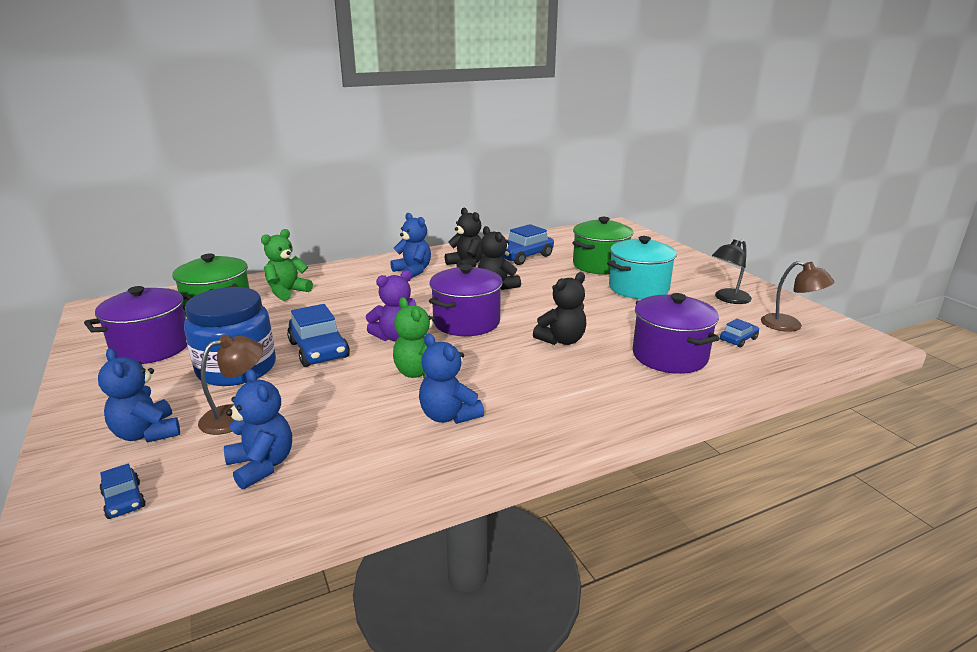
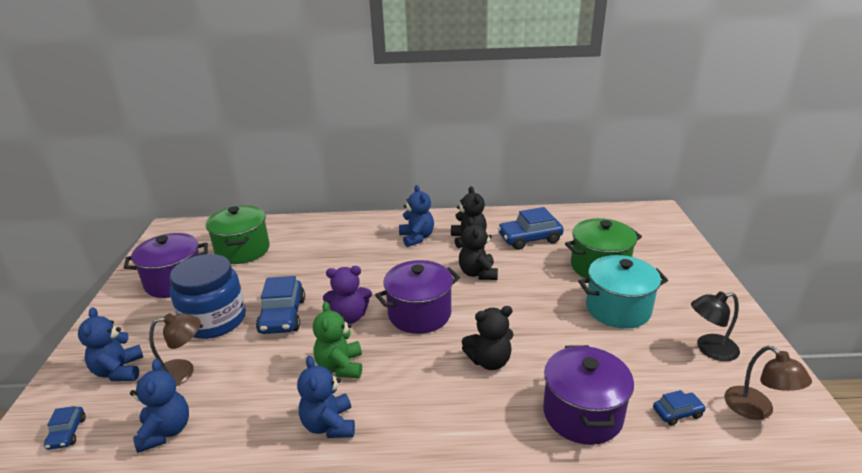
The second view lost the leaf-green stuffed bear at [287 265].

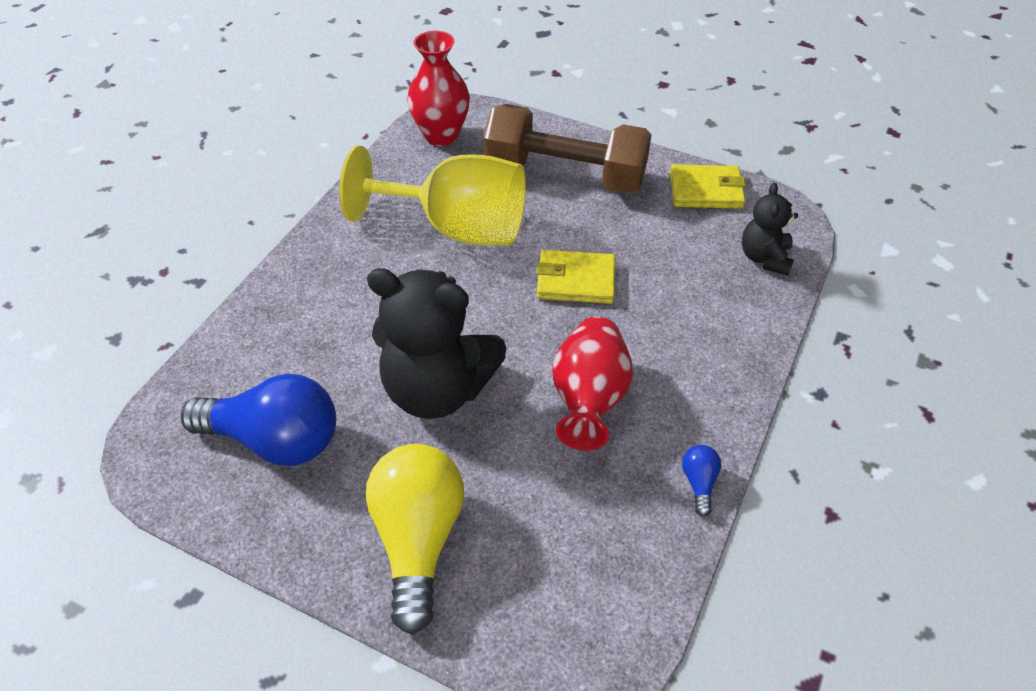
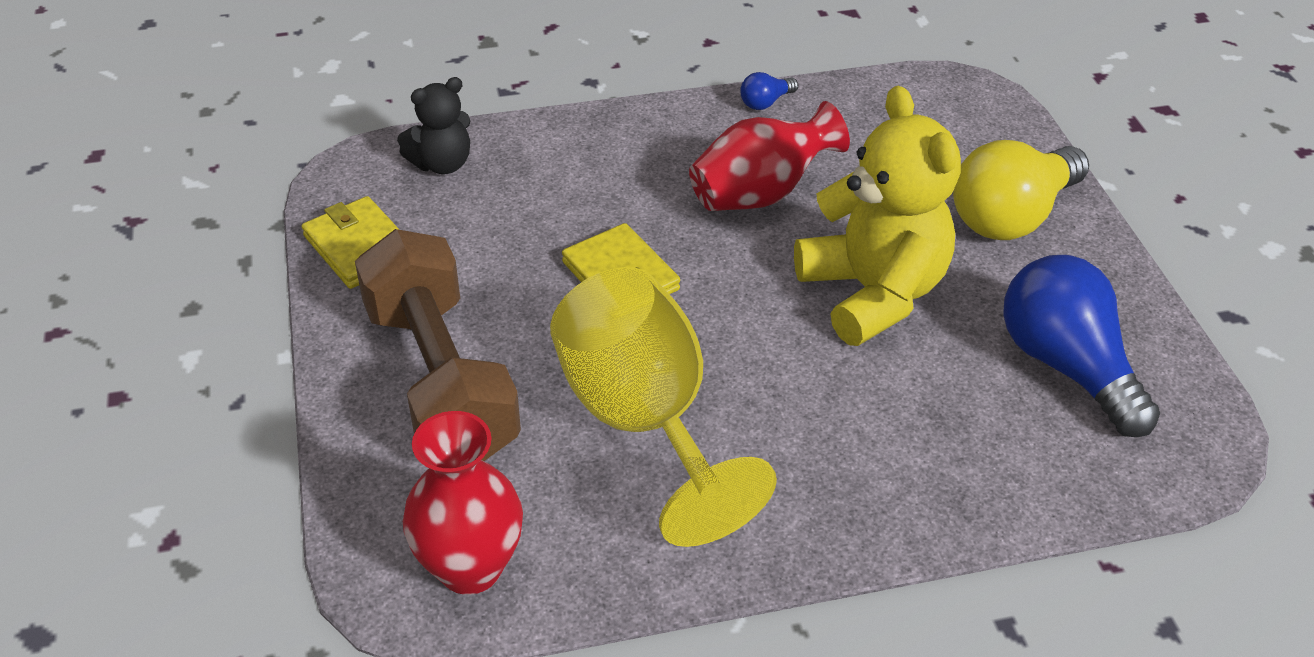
What was the jet-black stuffed bear at [436 343] turned into the bright yellow stuffed bear at [877 216].

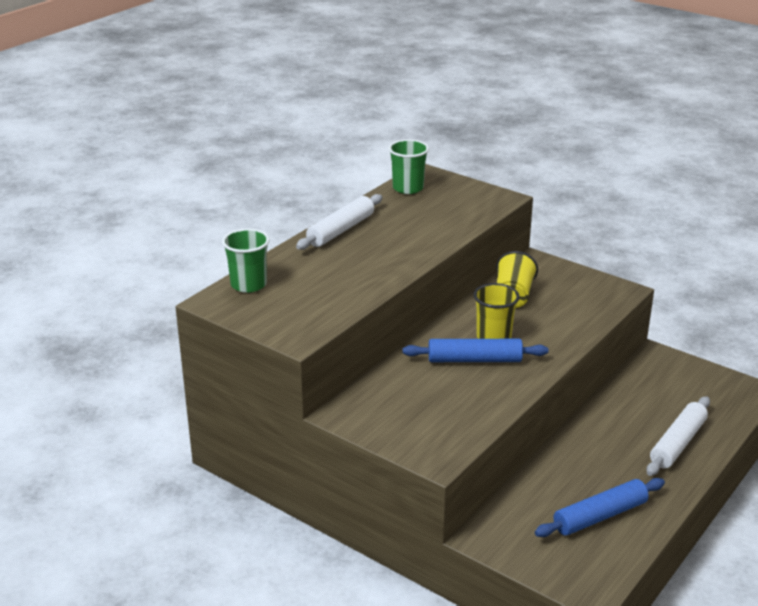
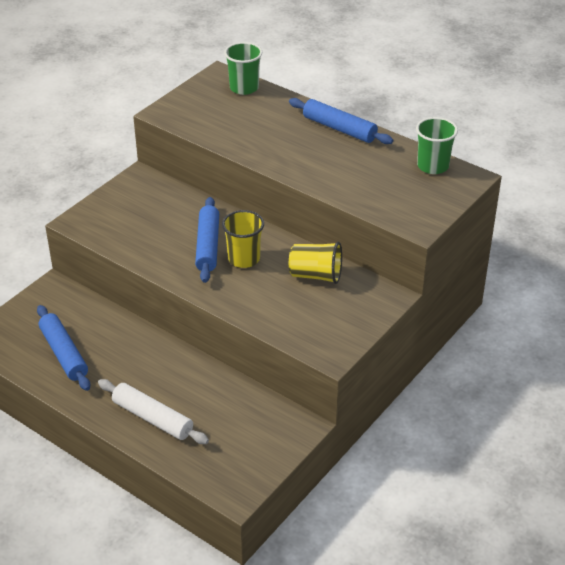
What was the snow-white dough roller at [339 222] turned into the cobalt dough roller at [341 121].

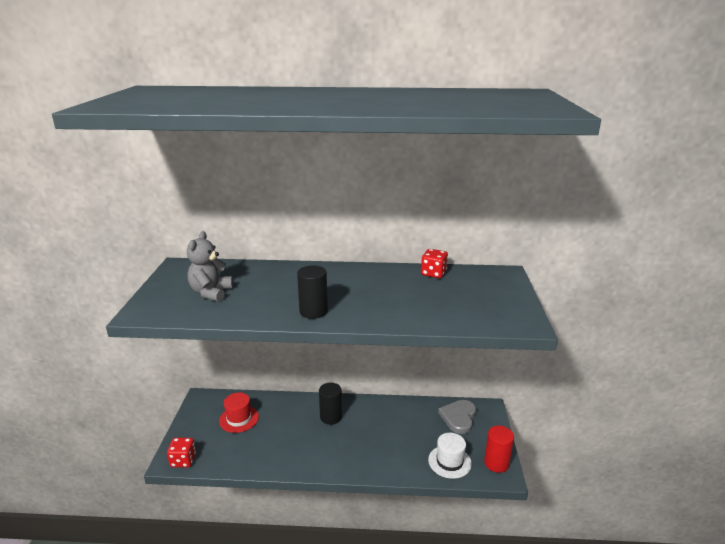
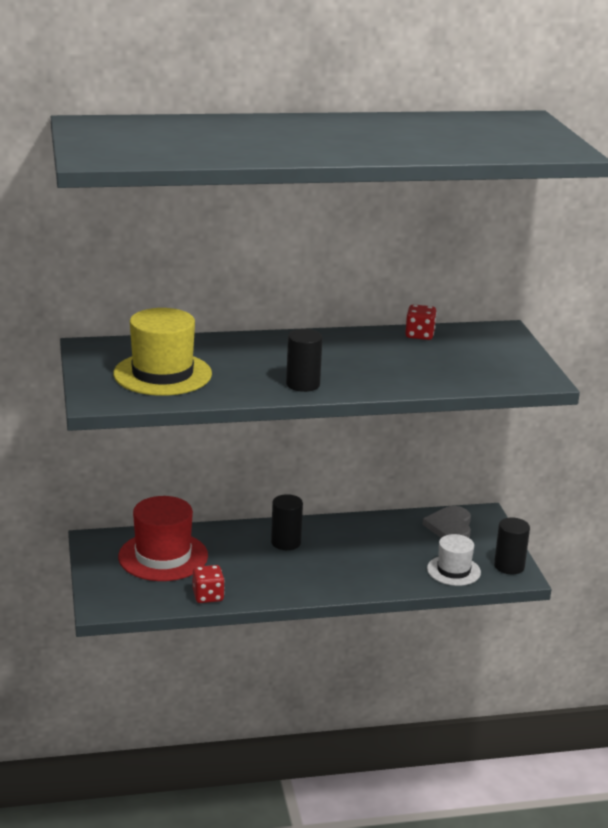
Where the gray stuffed bear stood at [210 266], the bright yellow hat came to stand at [162 352].
The size of the red hat at [239 412] changed by a factor of 1.66.
The red die ended up elsewhere, having gone from [181 452] to [209 584].
What was the red solid cylinder at [499 449] turned into the jet-black solid cylinder at [512 545].

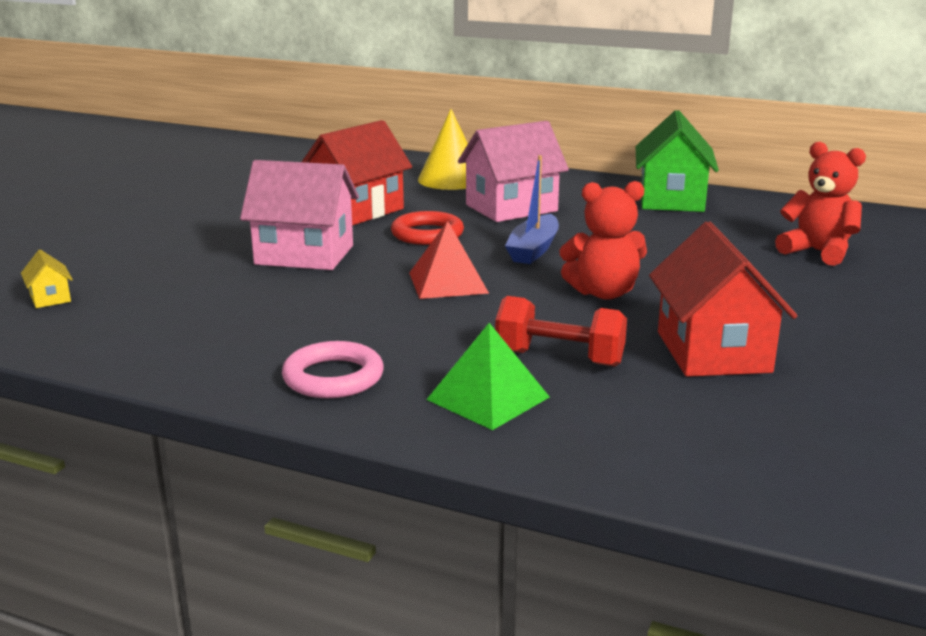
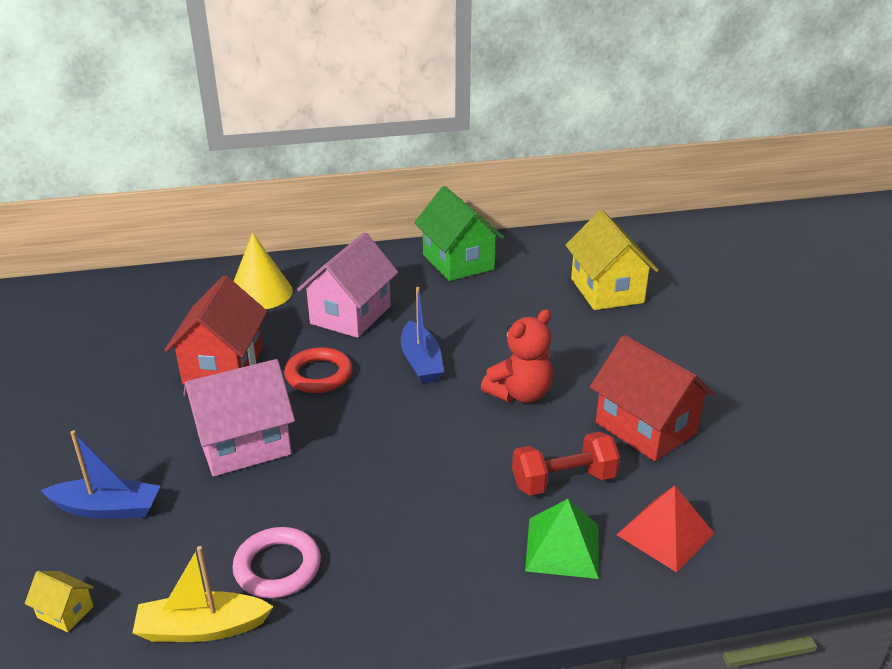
The second view gained the cobalt sailboat at [100 474].
The second view gained the bright yellow sailboat at [203 594].
The rose-pink torus ended up elsewhere, having gone from [333 369] to [276 562].
Where the red stuffed bear stood at [820 204], the bright yellow toy house came to stand at [612 260].
The red pyramid shape ended up elsewhere, having gone from [449 260] to [666 529].

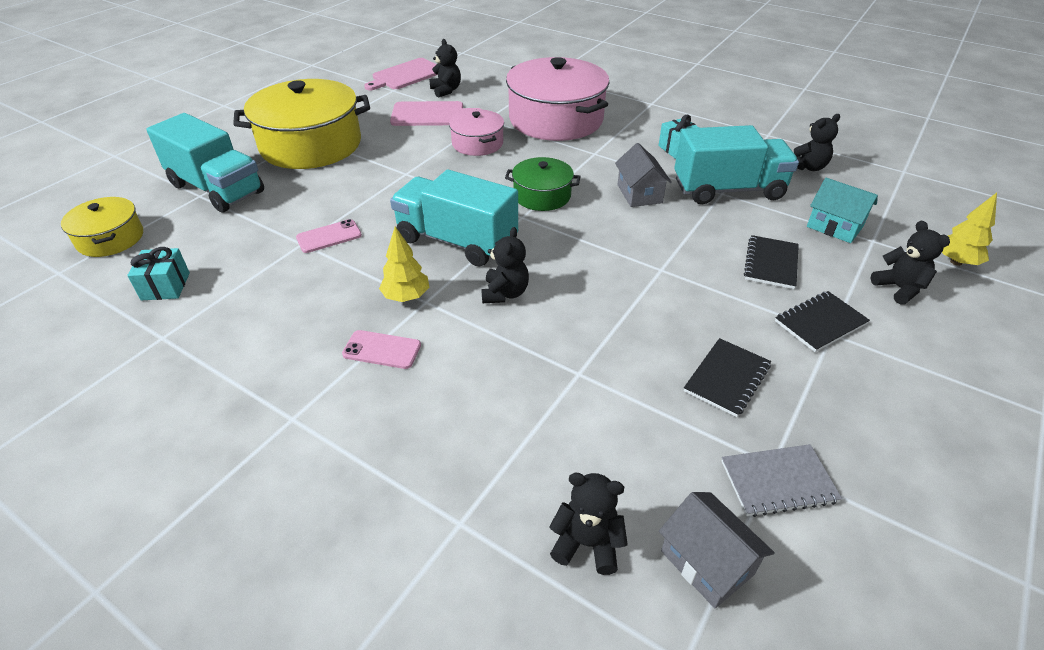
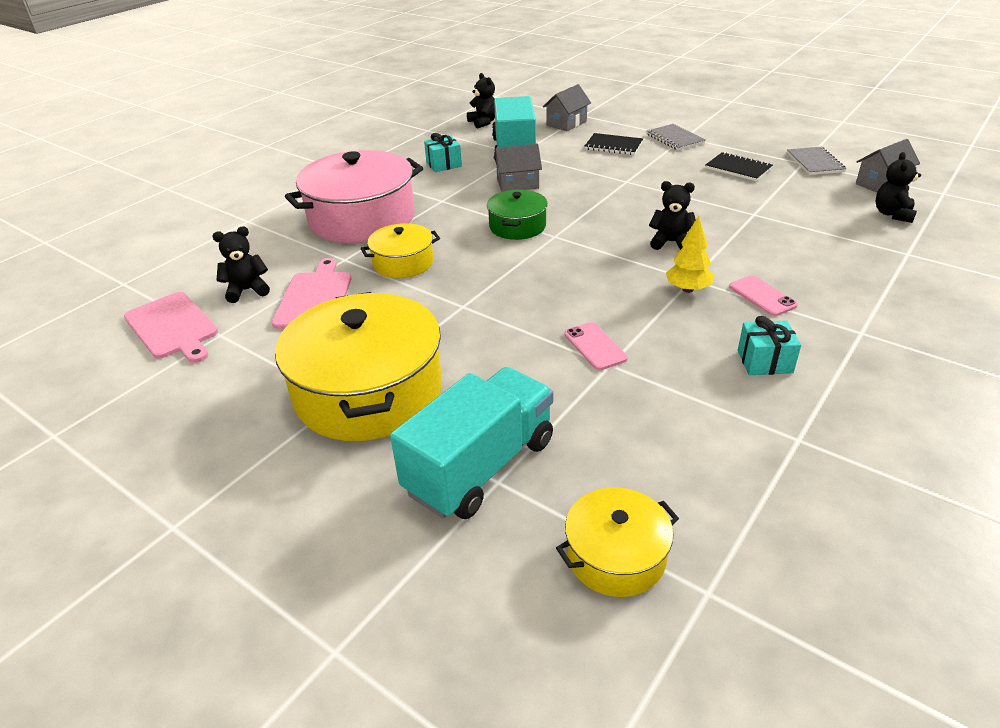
What was the rose-pink pot at [476 132] turned into the bright yellow pot at [400 250].
What was the turquoise toy house at [842 210] turned into the gray toy house at [567 107].
What was the jet-black notepad at [822 321] turned into the gray notepad at [676 137].
The rose-pink smartphone at [381 349] ended up facing another way, 45 degrees counterclockwise from before.
The turquoise gift ended up elsewhere, having gone from [158 273] to [769 345].
The second view lost the turquoise truck at [454 218].
The second view lost the jet-black stuffed bear at [910 262].
The second view lost the bright yellow toy tree at [969 229].

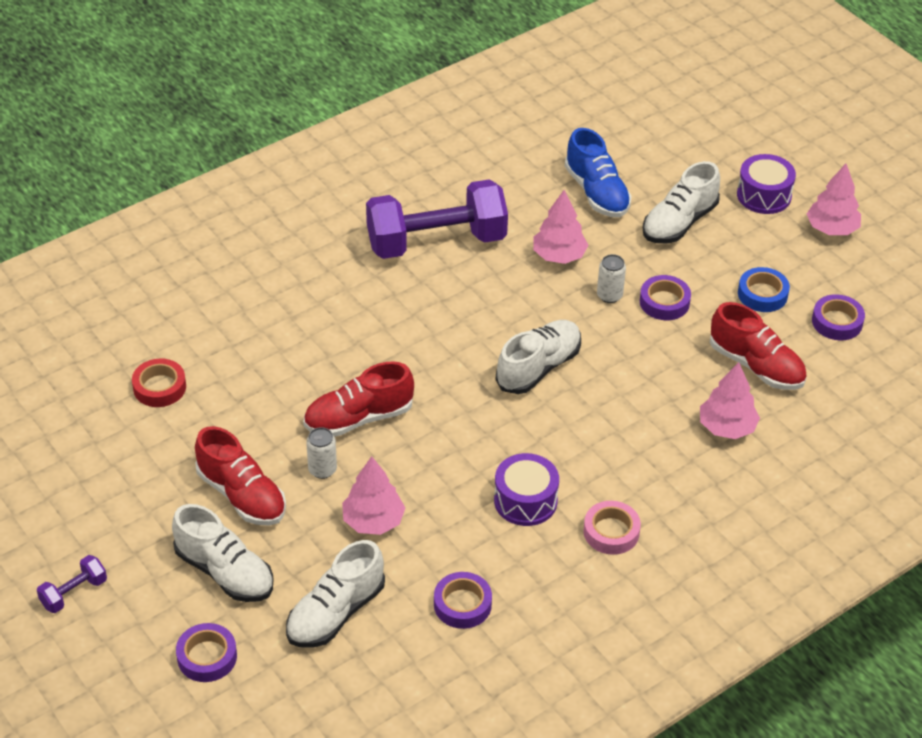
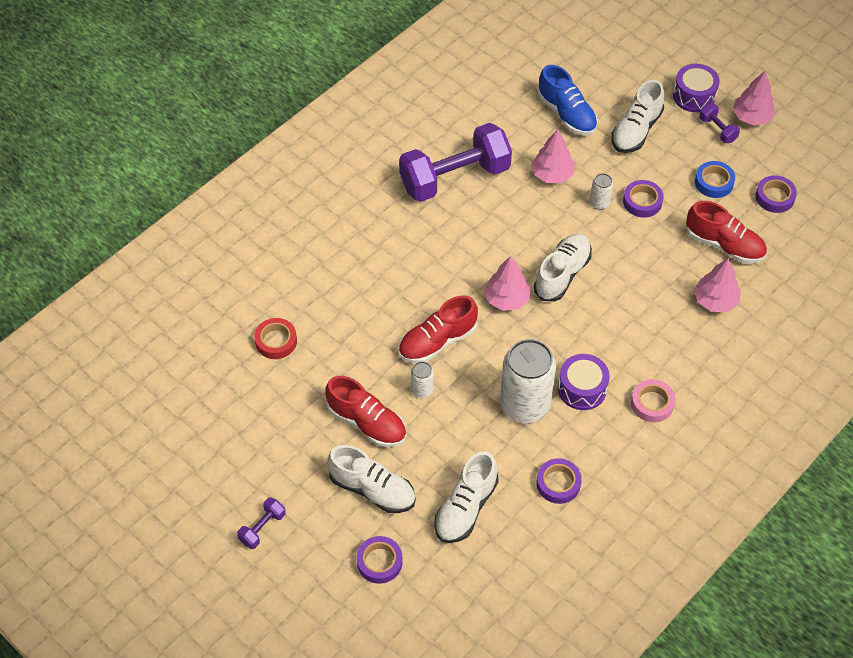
The rose-pink toy tree ended up elsewhere, having gone from [373 495] to [507 283].
The second view gained the snow-white soda can at [528 381].
The second view gained the violet dumbbell at [719 123].

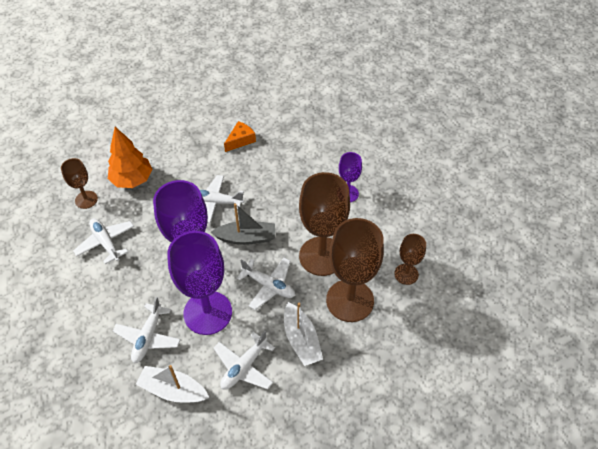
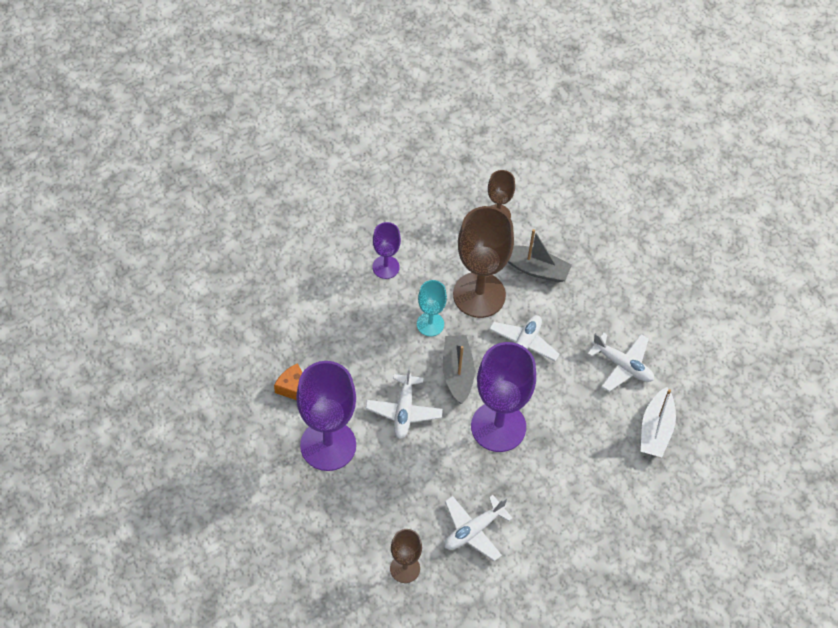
The violet goblet ended up elsewhere, having gone from [199 283] to [326 416].
The second view gained the turquoise goblet at [432 308].
Where the russet goblet stood at [355 270], the gray sailboat came to stand at [540 256].
The second view lost the bright orange toy tree at [130 157].
The second view lost the snow-white toy plane at [147 330].
The second view lost the snow-white sailboat at [303 334].

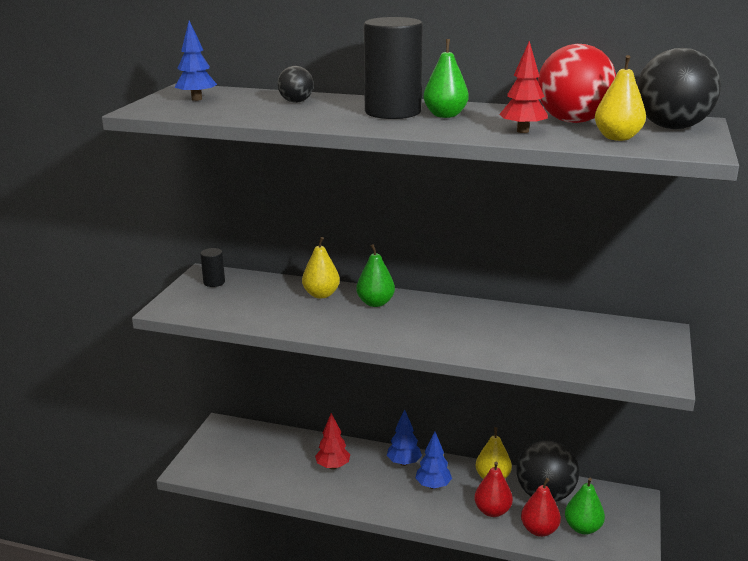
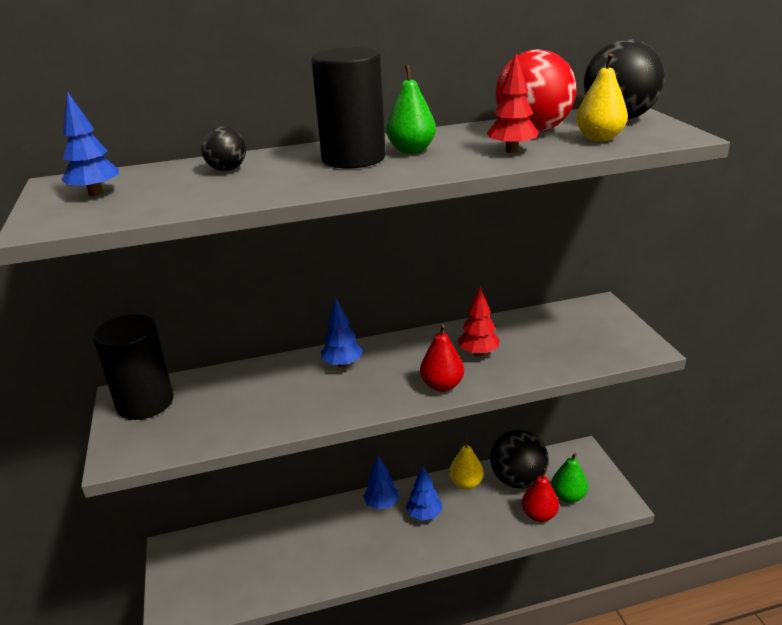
The size of the jet-black solid cylinder at [212 267] changed by a factor of 2.18.
Where the leaf-green pear stood at [375 275], the cobalt toy tree came to stand at [342 333].
The red pear ended up elsewhere, having gone from [494 489] to [442 358].
The red toy tree ended up elsewhere, having gone from [332 441] to [479 321].
The second view lost the bright yellow pear at [321 267].

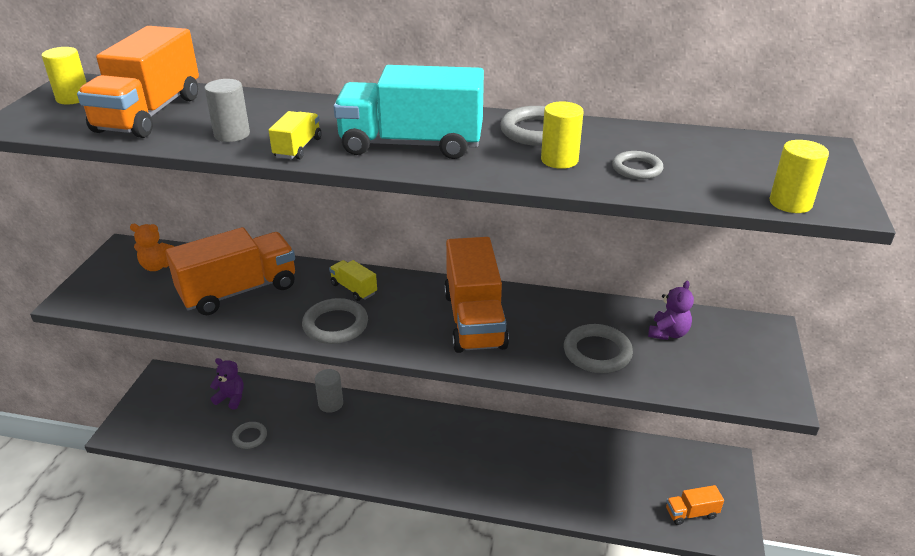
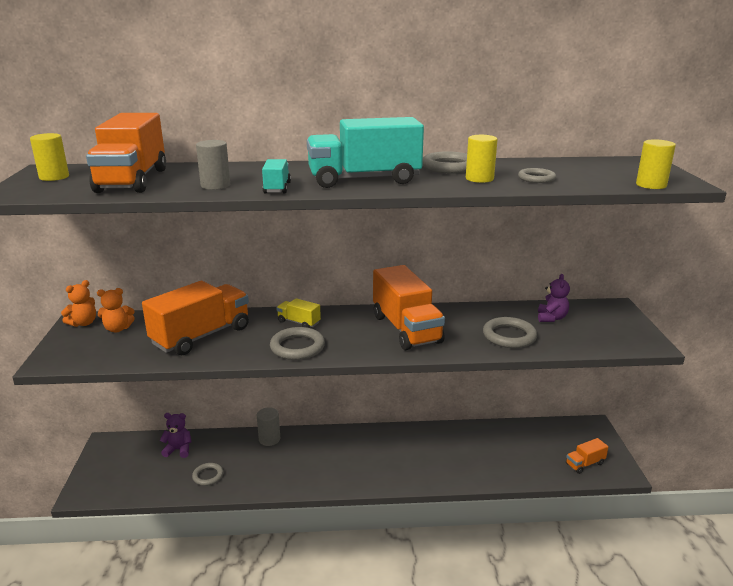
The second view gained the bright orange stuffed bear at [78 303].
What was the bright yellow truck at [295 135] turned into the turquoise truck at [276 176].

